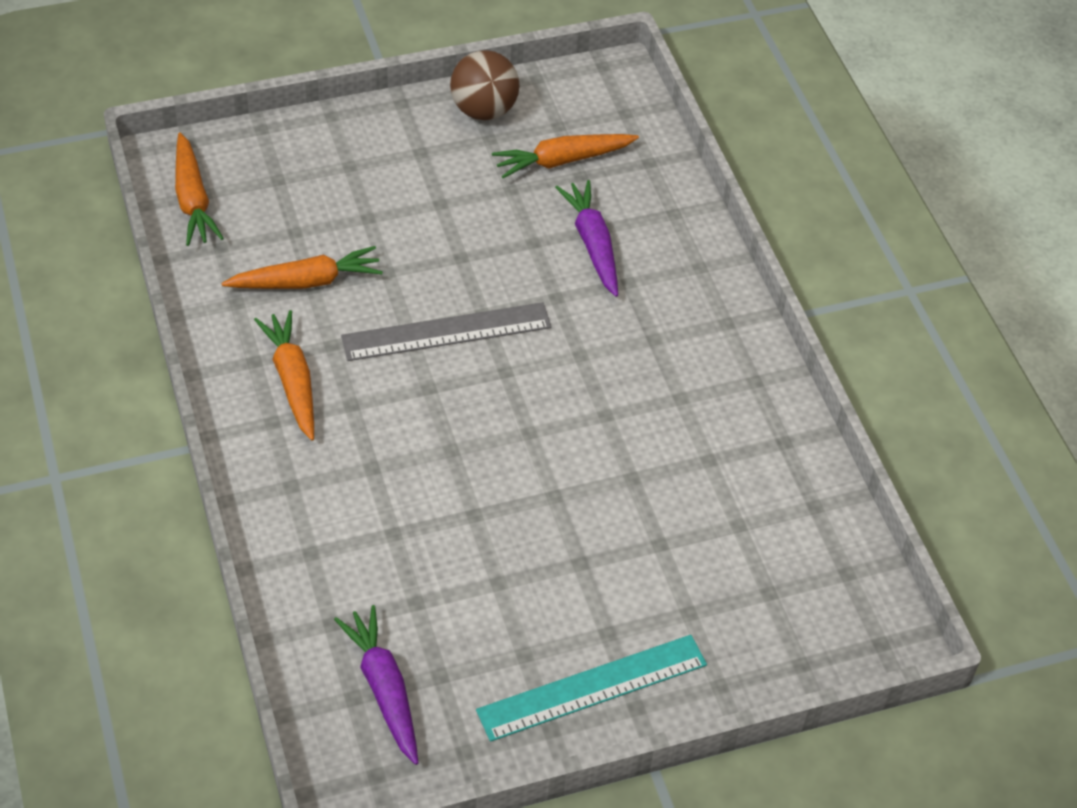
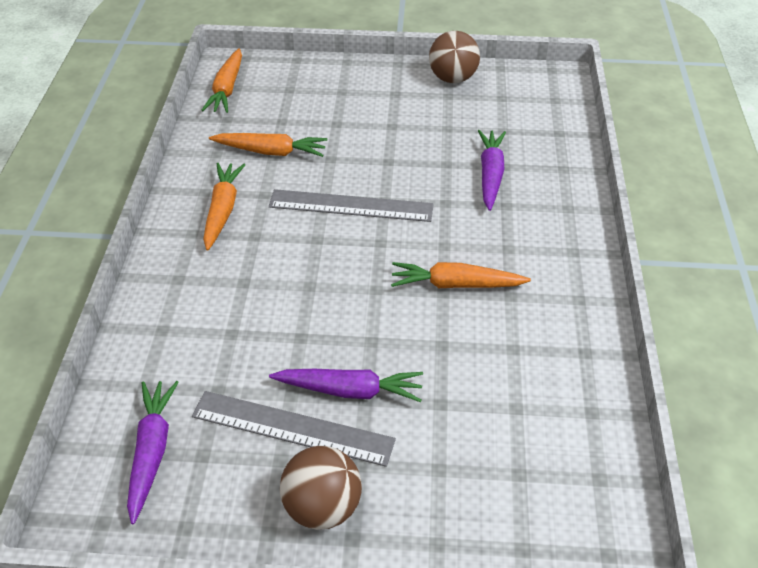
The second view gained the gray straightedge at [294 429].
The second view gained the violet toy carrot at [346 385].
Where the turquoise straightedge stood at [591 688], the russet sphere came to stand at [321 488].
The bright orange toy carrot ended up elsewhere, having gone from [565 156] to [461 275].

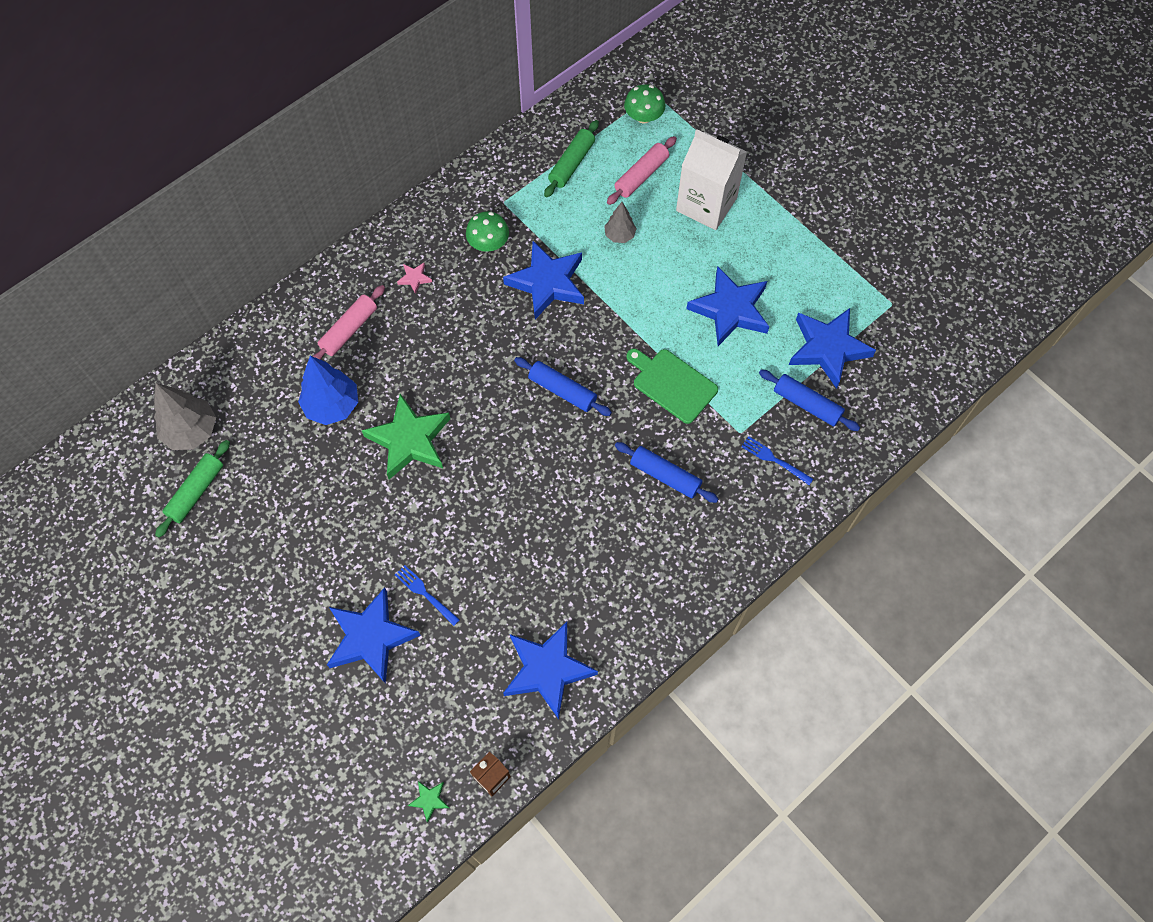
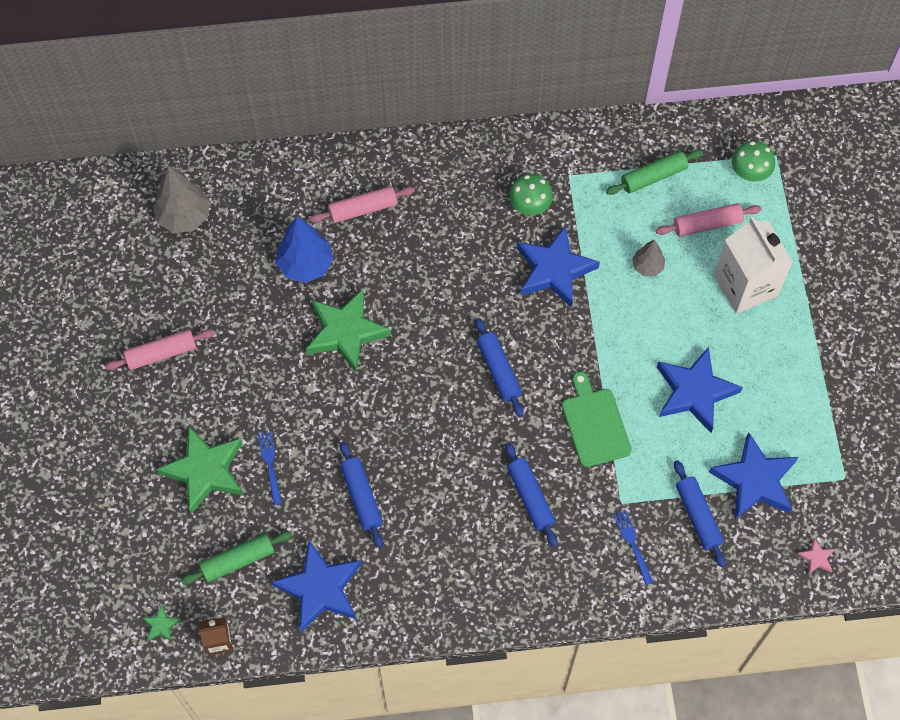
The second view gained the rose-pink dough roller at [160 349].
What was the cobalt five-pointed star at [374 635] turned into the leaf-green five-pointed star at [199 470].
The leaf-green dough roller ended up elsewhere, having gone from [192 489] to [236 558].
The second view gained the cobalt dough roller at [361 494].
The rose-pink five-pointed star ended up elsewhere, having gone from [414 278] to [816 556].

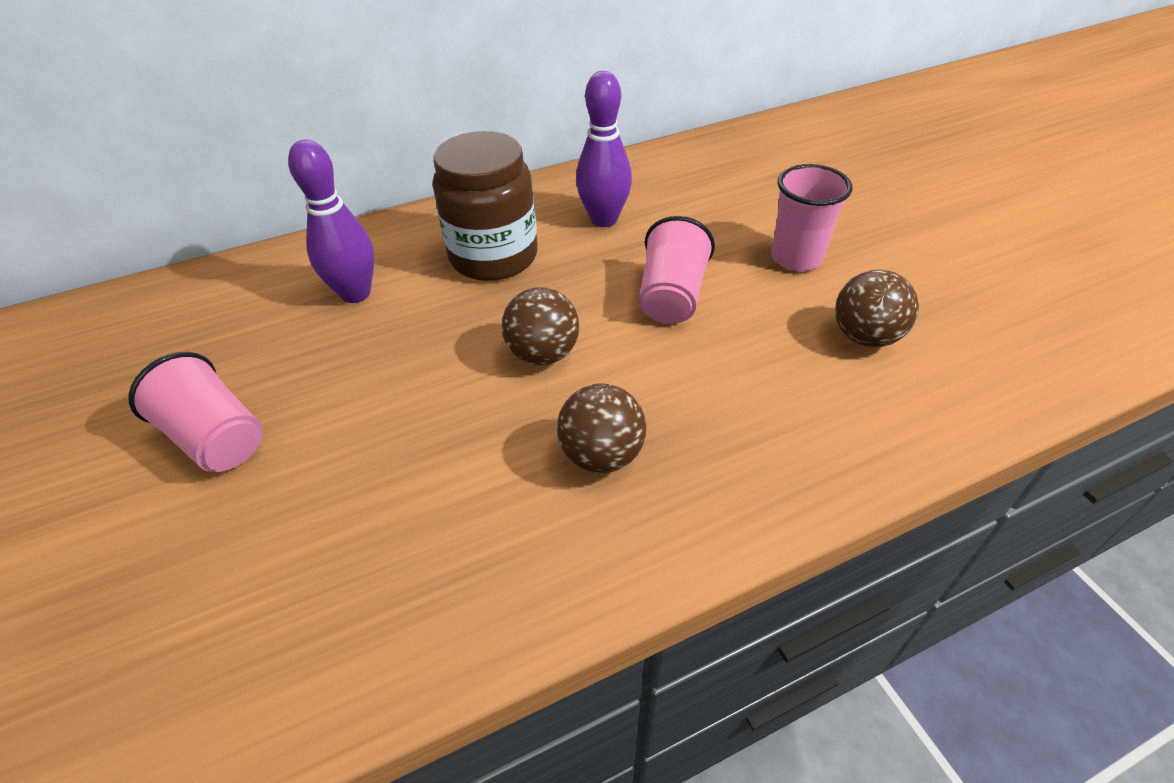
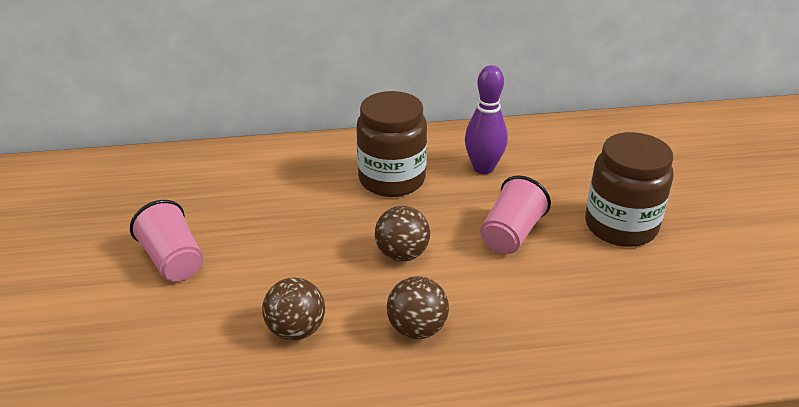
The russet sphere ended up elsewhere, having gone from [877 308] to [293 308].
Where the rose-pink tumbler stood at [811 218], the russet jar came to stand at [629 189].
The second view lost the violet tenpin at [331 221].

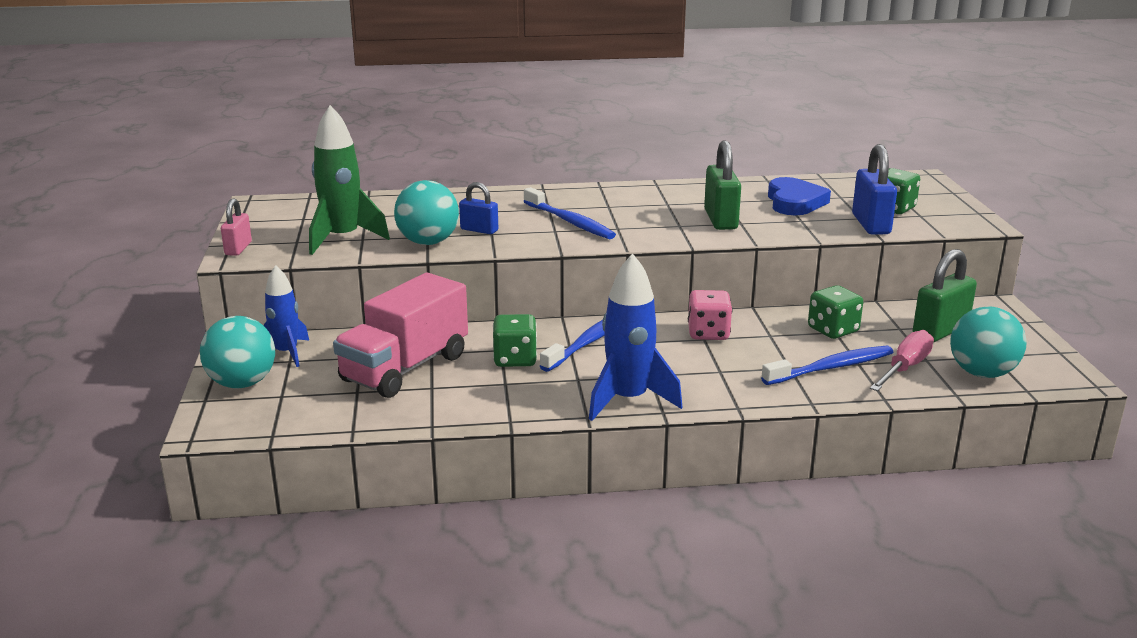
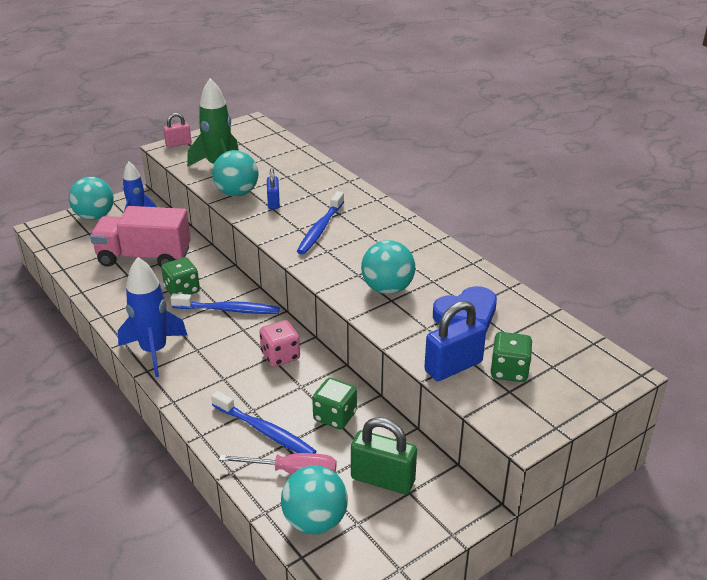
Where the leaf-green lock stood at [722 185], the turquoise sphere came to stand at [388 267].

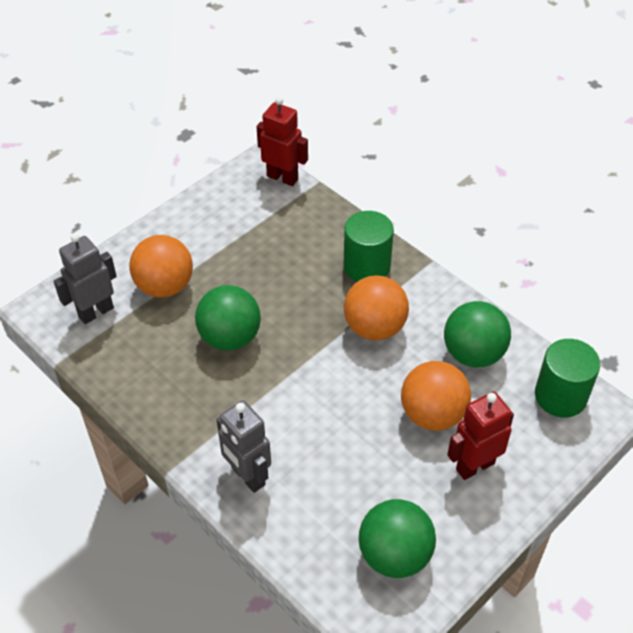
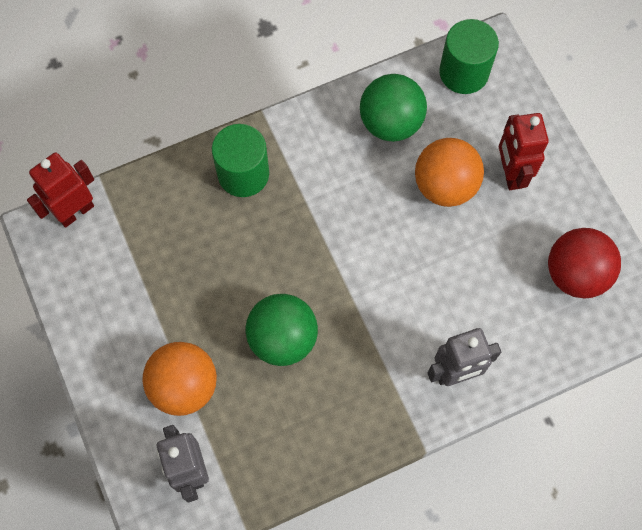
What was the leaf-green sphere at [397 538] turned into the red sphere at [584 263].
The second view lost the bright orange sphere at [376 307].

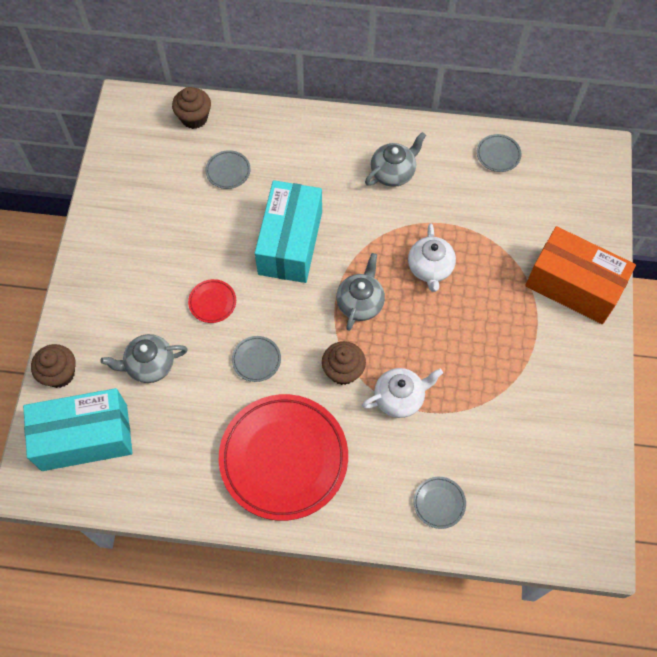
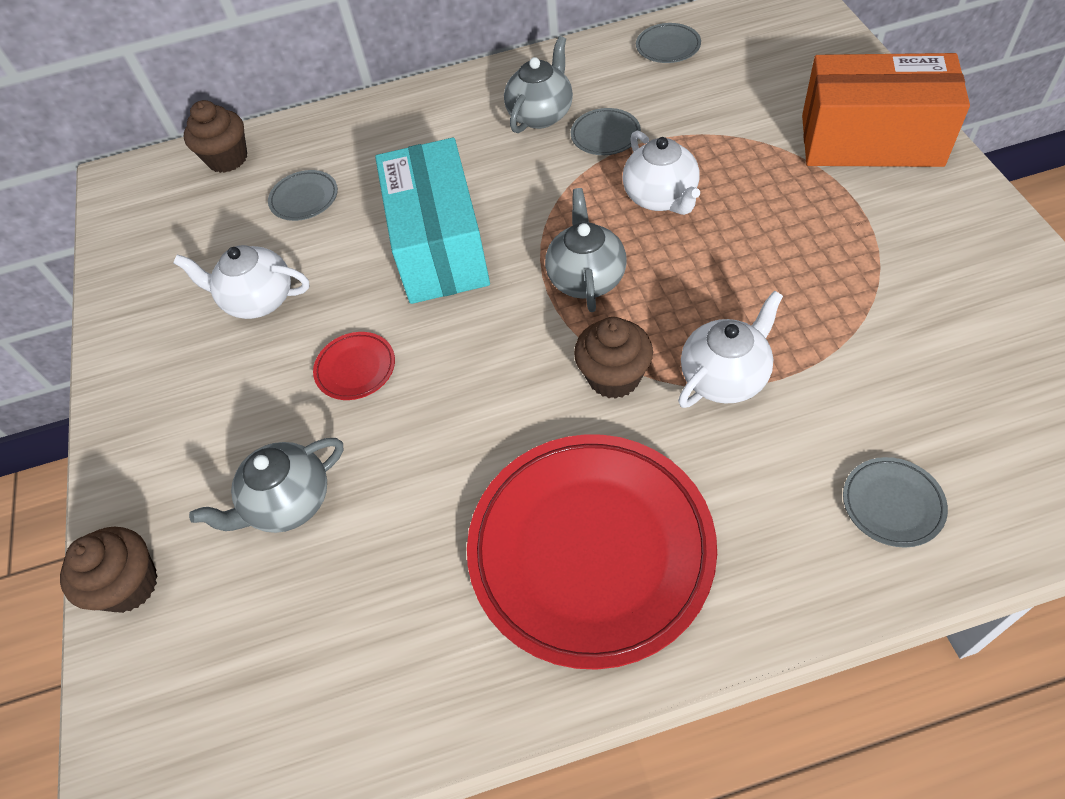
The second view gained the snow-white tea pot at [241 282].
The gray plate ended up elsewhere, having gone from [256 359] to [606 131].
The second view lost the turquoise parcel at [78 429].

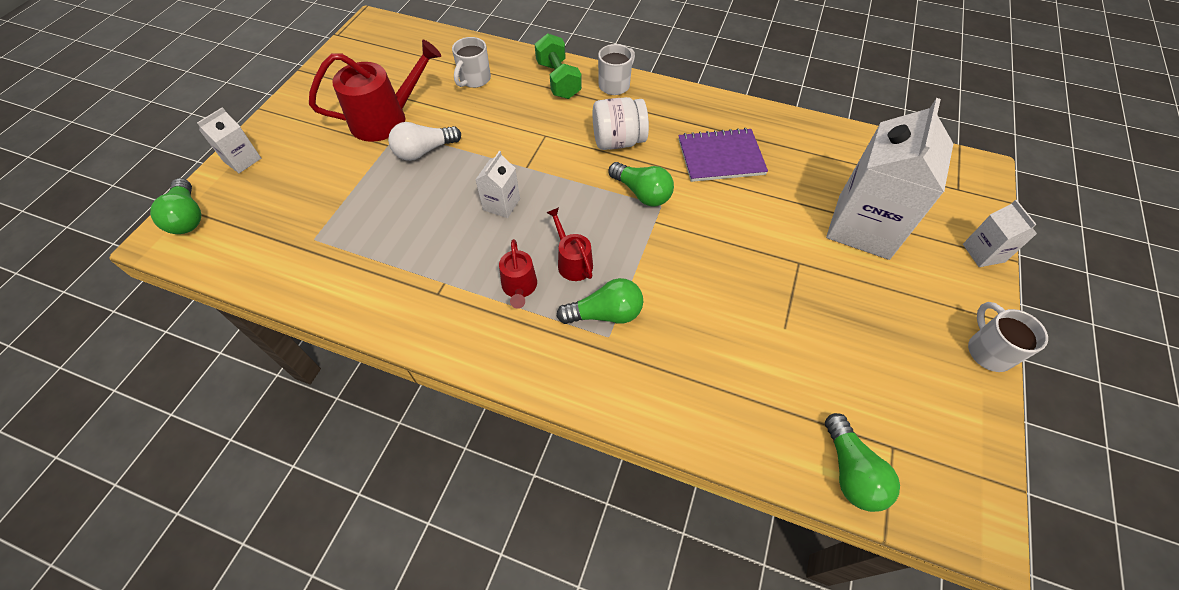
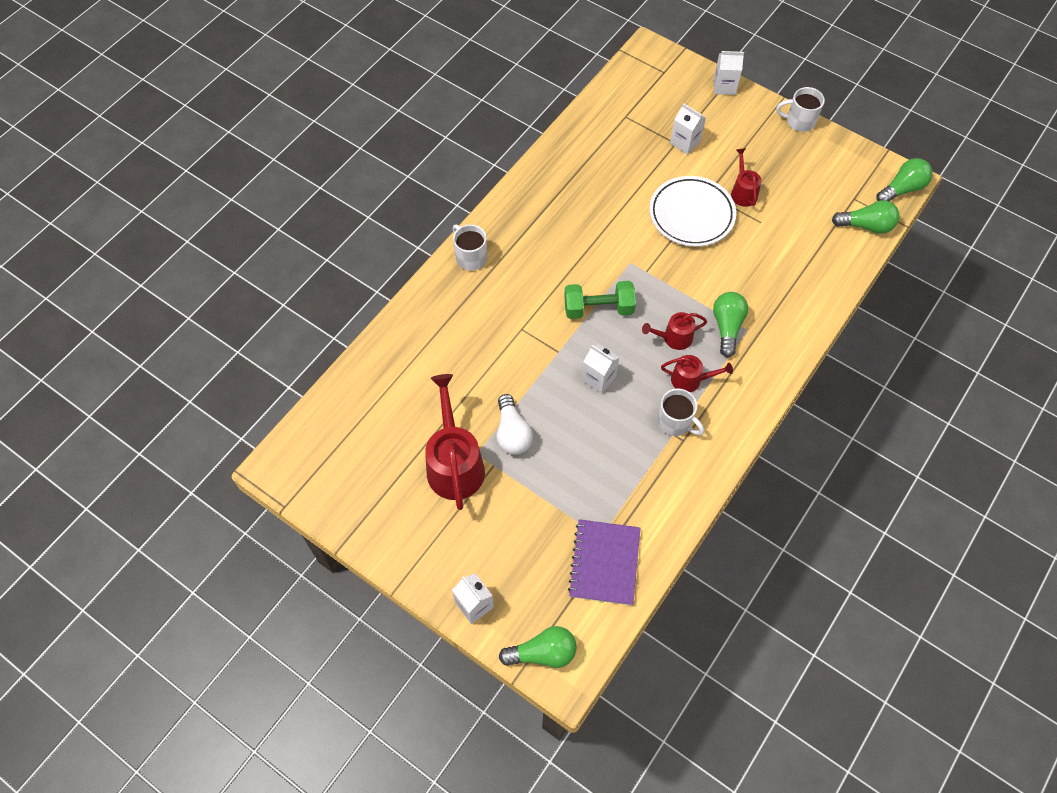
The leaf-green dumbbell ended up elsewhere, having gone from [558 66] to [600 300].
The violet notepad ended up elsewhere, having gone from [723 155] to [604 562].
The second view gained the snow-white plate at [692 211].
The snow-white tea mug ended up elsewhere, having gone from [471 62] to [681 412].
The size of the snow-white juice carton at [889 179] changed by a factor of 0.46.
The second view gained the red watering pot at [746 177].
The leaf-green bulb ended up elsewhere, having gone from [641 184] to [905 179].
The second view lost the snow-white jar at [621 123].

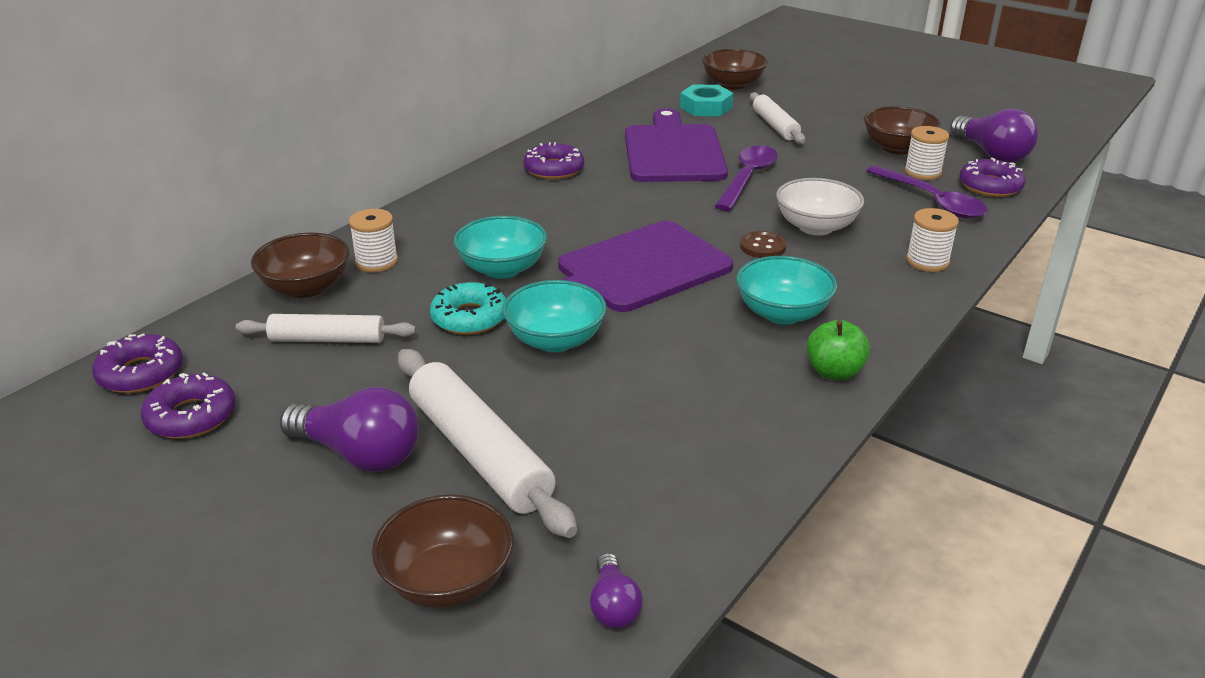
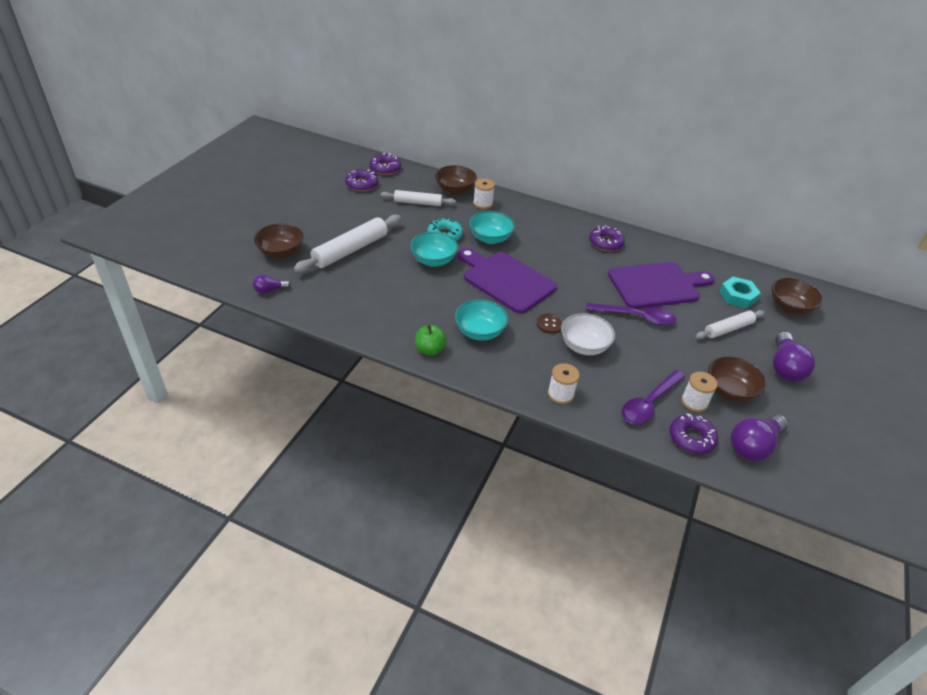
The snow-white dough roller at [326 328] ended up facing another way, 75 degrees counterclockwise from before.
The violet bulb ended up elsewhere, having gone from [349 429] to [794 357].

